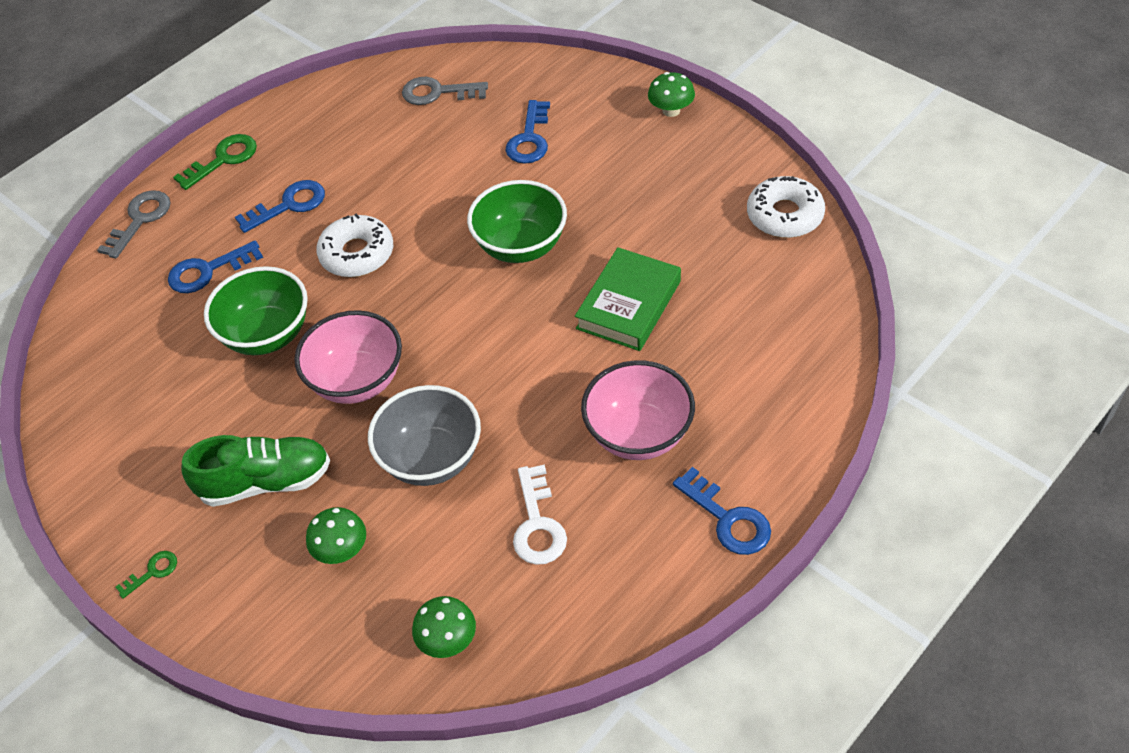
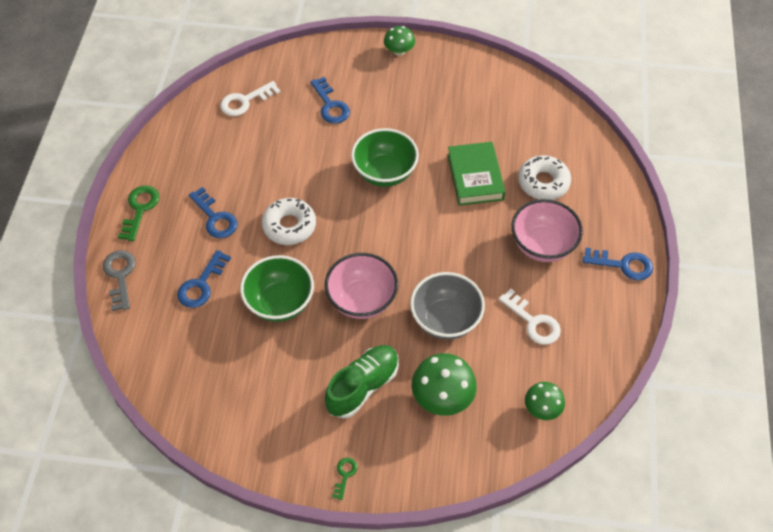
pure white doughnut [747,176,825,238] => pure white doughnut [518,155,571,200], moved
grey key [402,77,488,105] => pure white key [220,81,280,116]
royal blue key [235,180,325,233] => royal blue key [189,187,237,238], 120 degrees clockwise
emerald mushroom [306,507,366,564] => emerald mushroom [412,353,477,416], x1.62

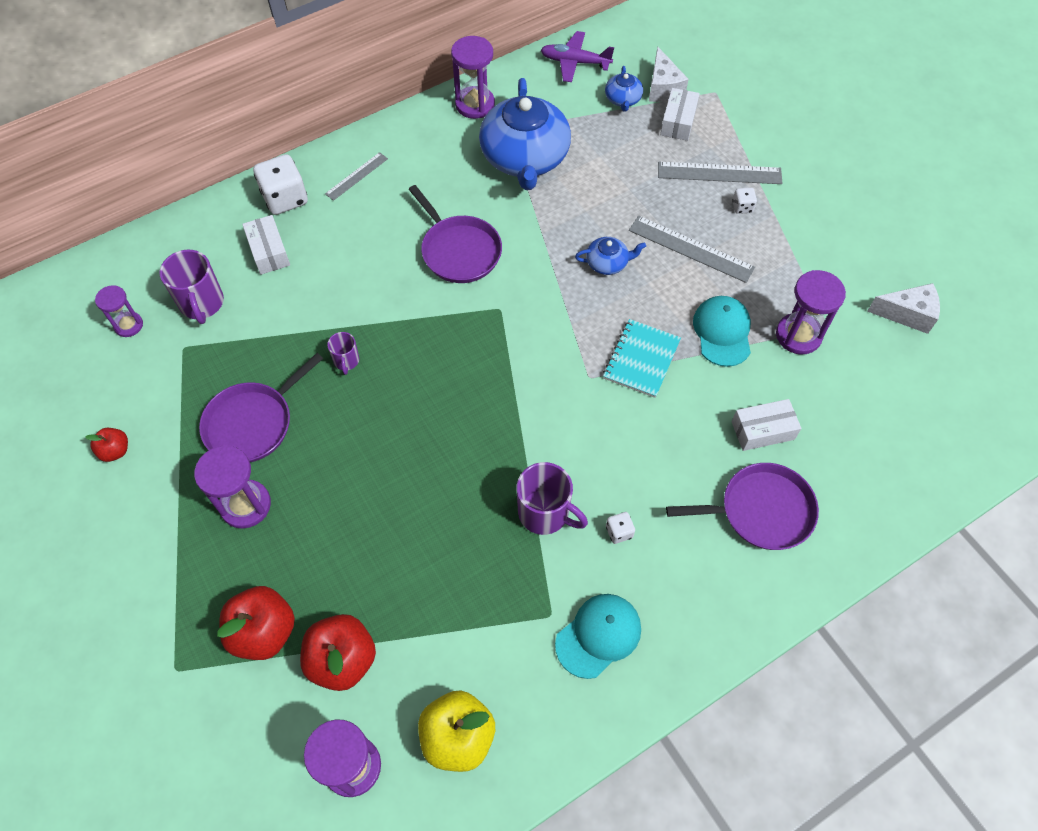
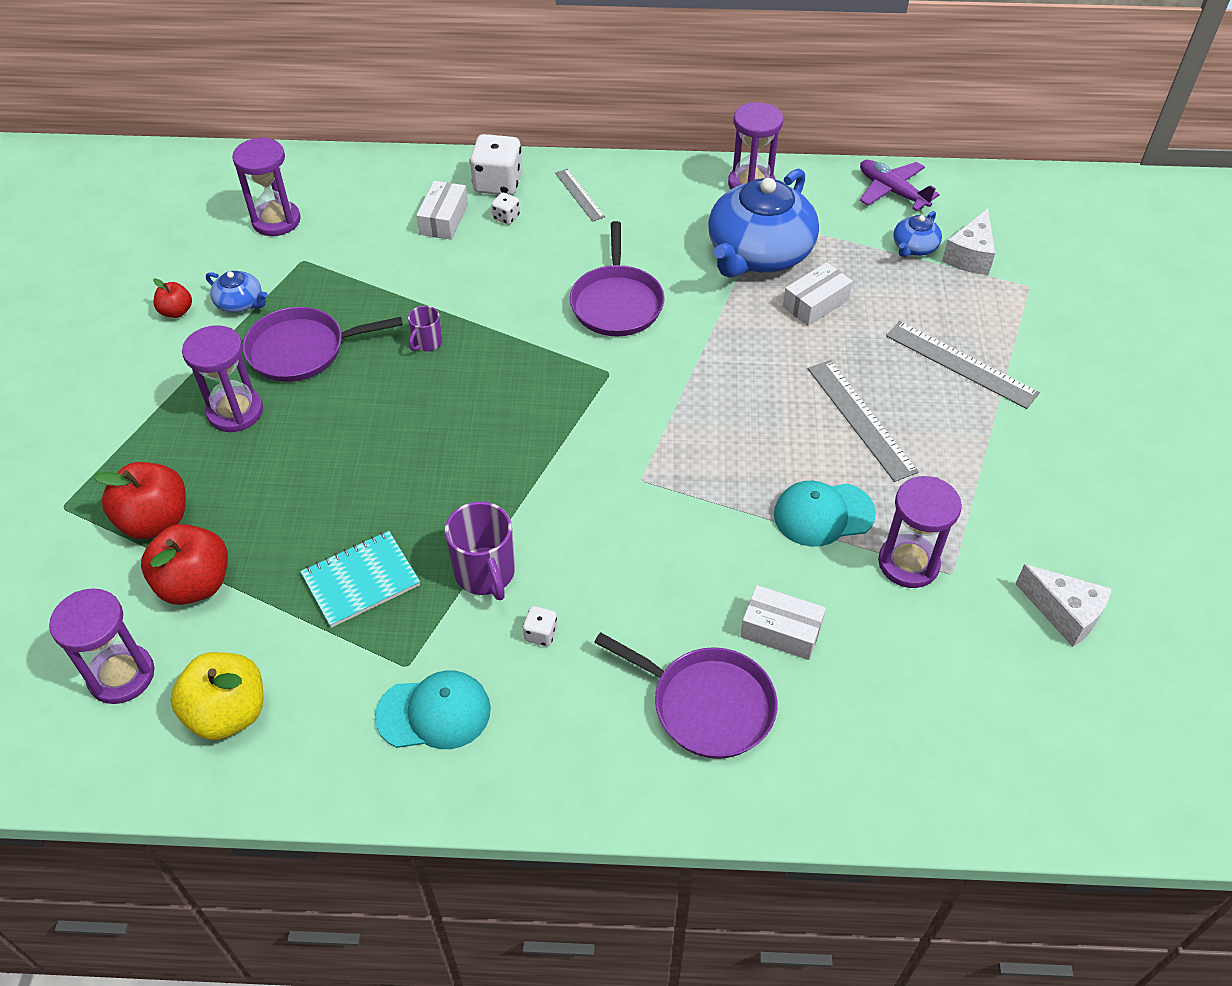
royal purple tea mug [160,250,224,324] => nothing
royal blue tea pot [575,237,646,275] => royal blue tea pot [206,271,268,313], moved
turquoise notepad [603,319,681,398] => turquoise notepad [300,531,420,628], moved
pure white box [660,88,700,141] => pure white box [783,262,853,326], moved
pure white dice [732,188,757,214] => pure white dice [491,193,520,225], moved
grey ruler [325,152,388,201] => grey ruler [555,169,605,222], 75 degrees clockwise
turquoise baseball cap [693,296,751,367] => turquoise baseball cap [774,481,876,547], 135 degrees counterclockwise
royal purple hourglass [95,285,143,337] => royal purple hourglass [232,137,301,236], x1.60

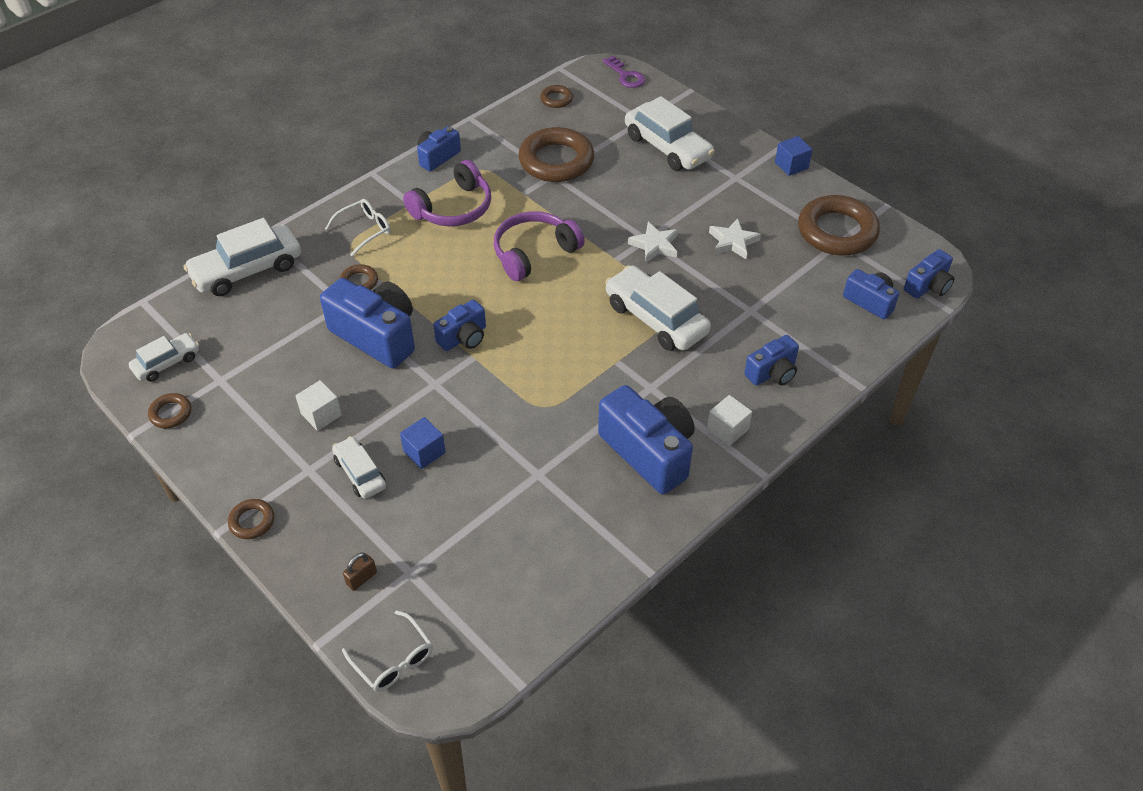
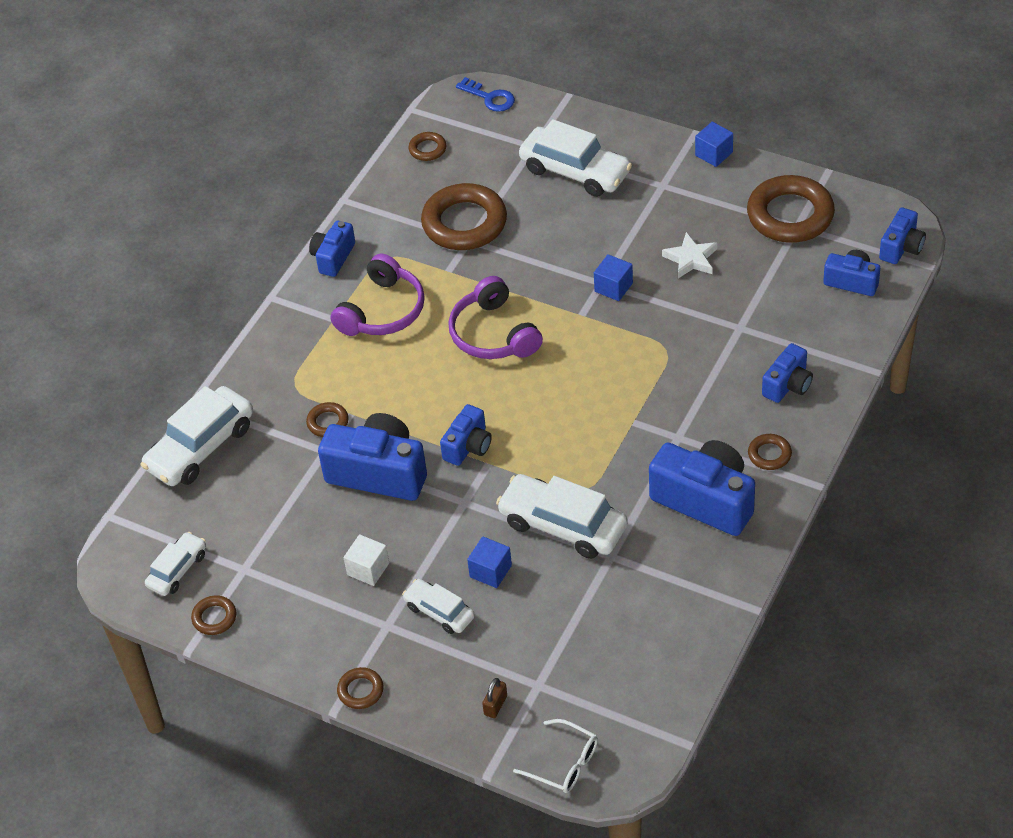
pure white glasses [325,199,390,256] => nothing
pure white car [605,265,711,351] => pure white car [496,474,628,559], moved
pure white star [628,222,678,263] => royal blue block [594,254,633,301]
pure white block [707,395,752,446] => dark brown ring [748,434,792,470]
royal purple key [603,56,645,88] => royal blue key [456,77,515,112]
royal purple headset [494,211,585,281] => royal purple headset [448,276,543,359], 60 degrees counterclockwise

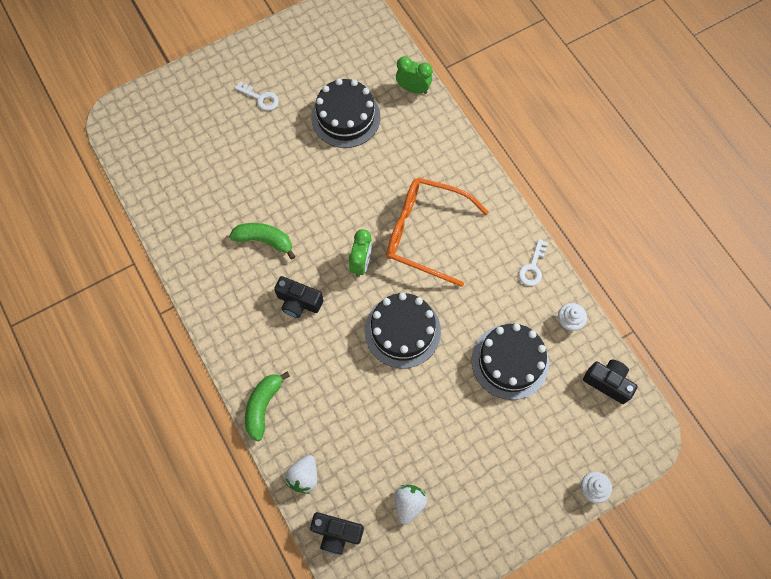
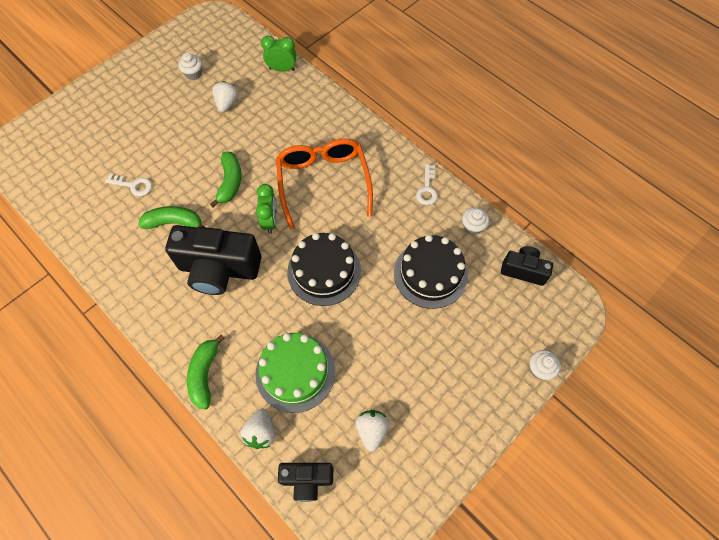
nothing => pure white cupcake [178,53,202,80]
nothing => emerald banana fruit [210,152,241,207]
nothing => emerald gateau [255,333,335,413]
pure white key [235,81,279,111] => pure white key [105,174,152,196], moved
black gateau [311,78,381,148] => pure white berry [212,81,239,112]
bright orange glasses [386,177,488,287] => bright orange glasses [276,138,373,230], 75 degrees clockwise
black photo camera [274,276,323,318] => black photo camera [165,225,262,295], x1.83

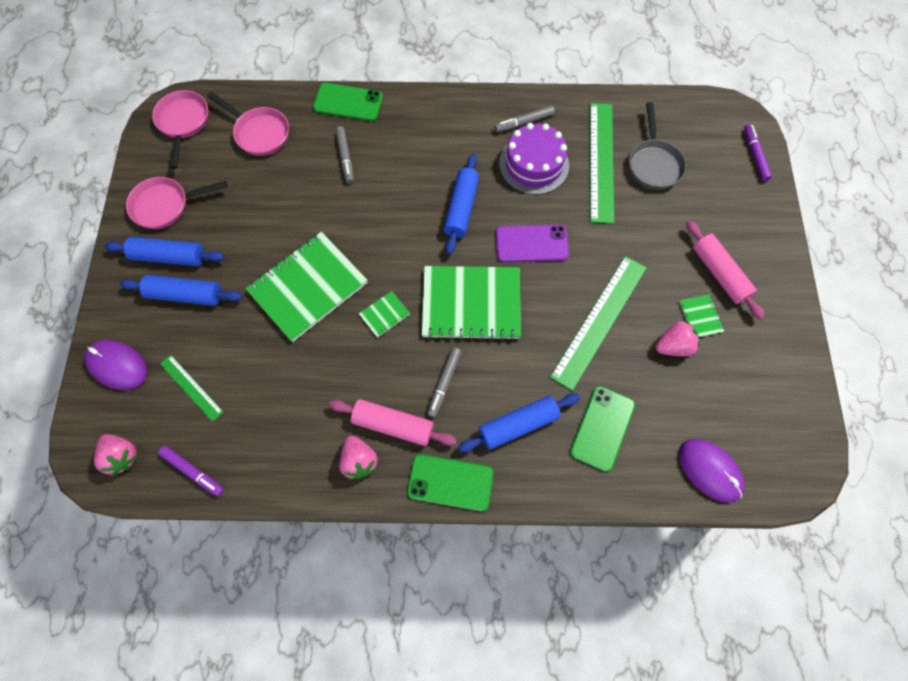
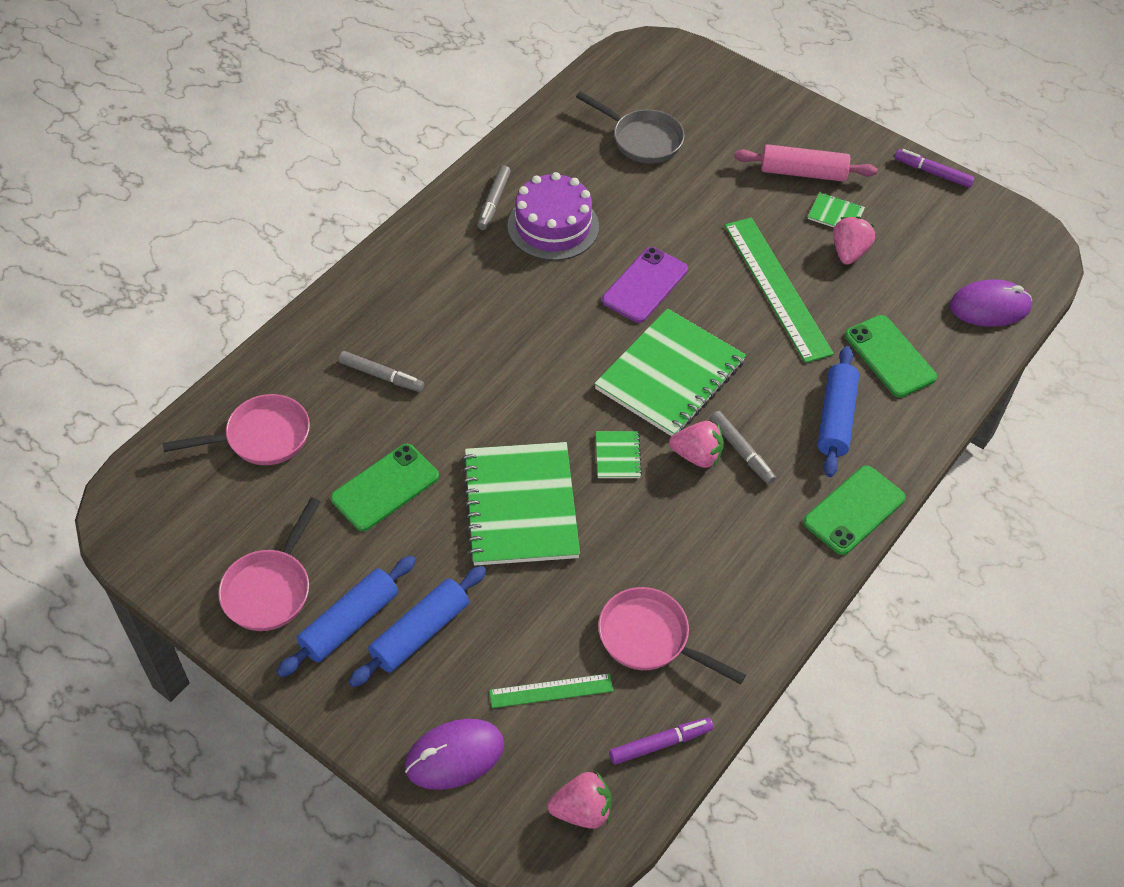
pink dough roller [329,399,457,446] => nothing
royal blue dough roller [444,154,479,255] => nothing
emerald ruler [590,103,614,224] => nothing
pink pan [152,90,209,169] => pink pan [598,587,746,684], moved
emerald mobile phone [313,83,383,121] => emerald mobile phone [331,444,439,531], moved
pink berry [339,435,378,480] => pink berry [669,421,724,468], moved
royal purple marker [744,124,772,181] => royal purple marker [894,149,975,188], moved

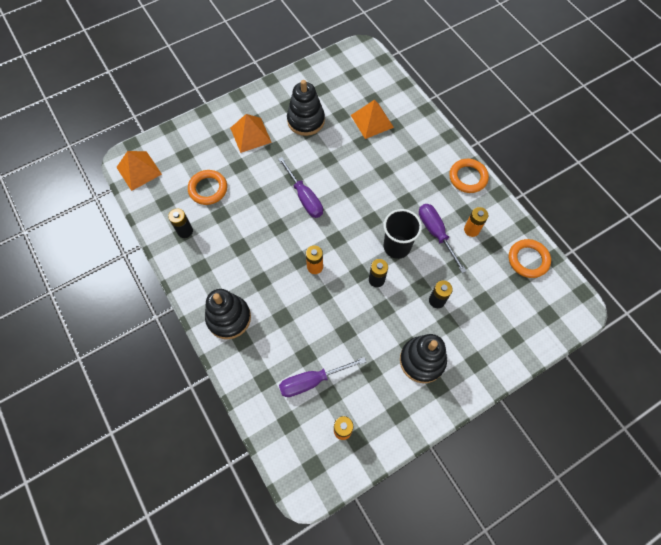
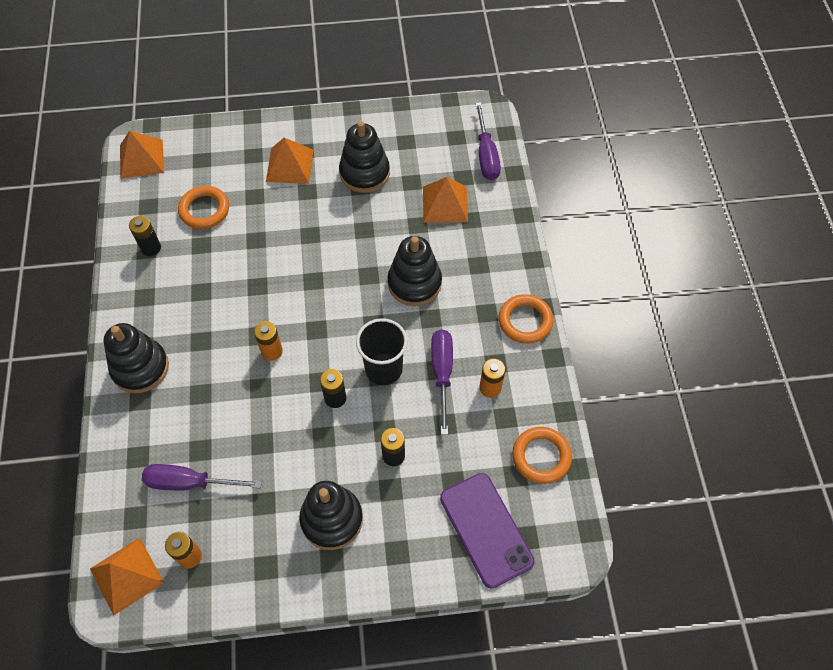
nothing => bright orange pyramid [90,538,164,615]
nothing => black stacking toy [387,236,442,306]
nothing => royal purple mobile phone [440,473,535,588]
royal purple screwdriver [278,157,323,218] => royal purple screwdriver [475,102,501,180], moved

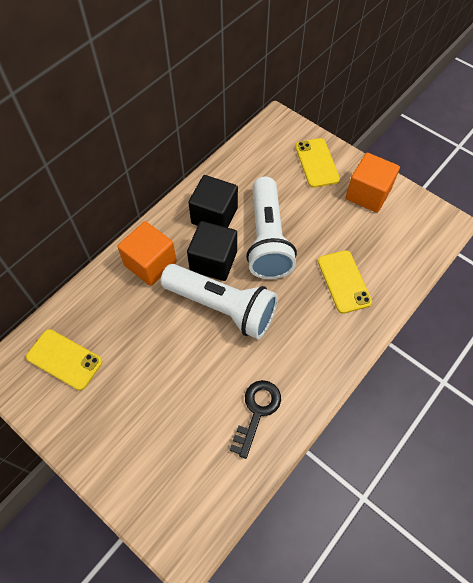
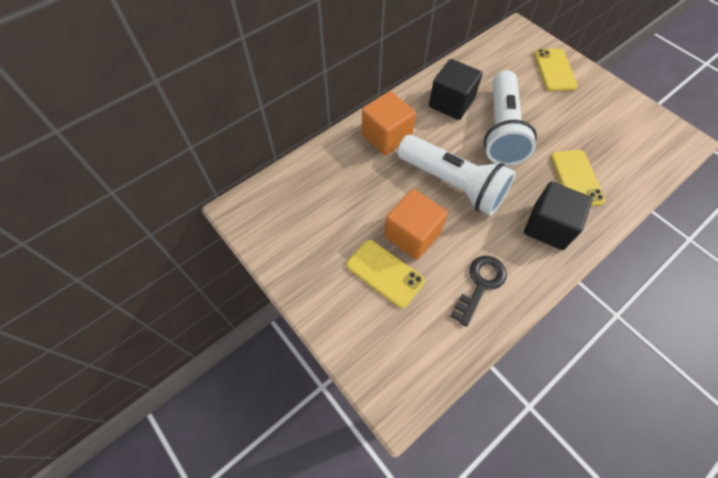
yellow mobile phone [26,329,102,390] => yellow mobile phone [347,240,425,308], moved
black block [187,221,237,281] => black block [524,182,593,250], moved
bright orange block [346,153,400,213] => bright orange block [384,189,448,260], moved

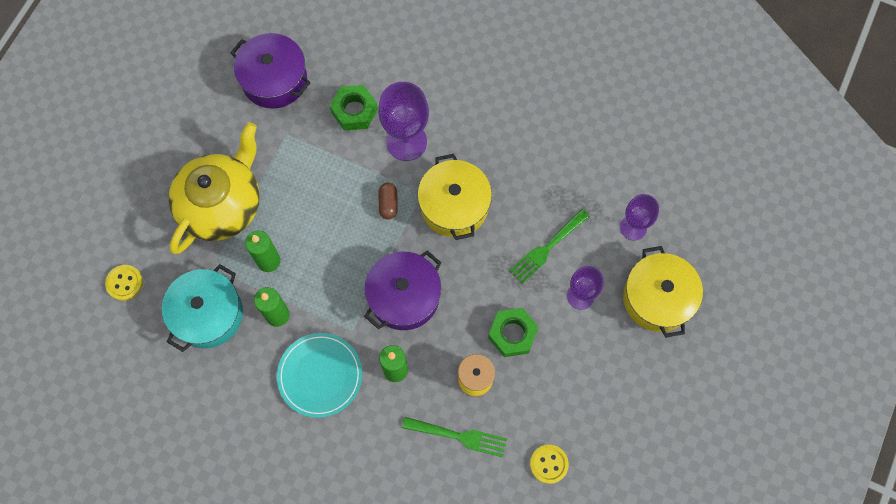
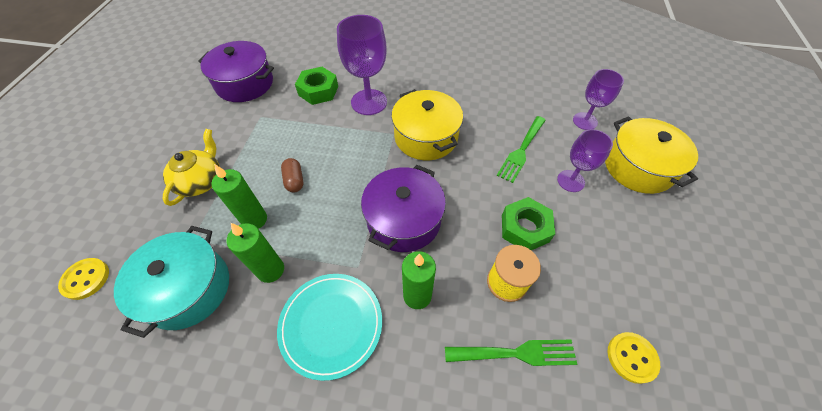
dark brown capsule [379,183,398,220] => dark brown capsule [281,158,304,192], moved
yellow tea pot [169,122,260,254] => yellow tea pot [163,129,220,206], x0.57

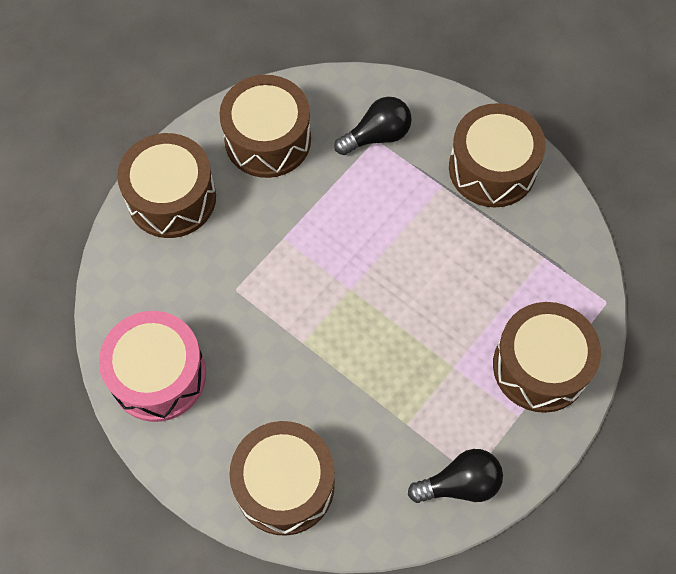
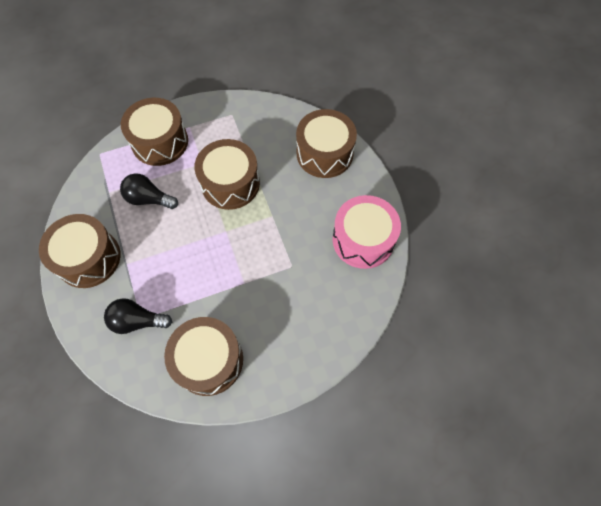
dark brown snare drum [117,133,216,238] => dark brown snare drum [194,139,260,210], moved
black lightbulb [408,449,503,503] => black lightbulb [120,173,178,209], moved

